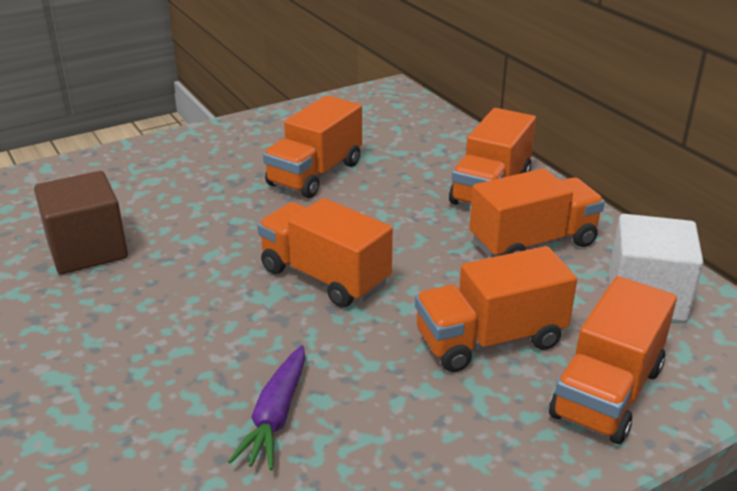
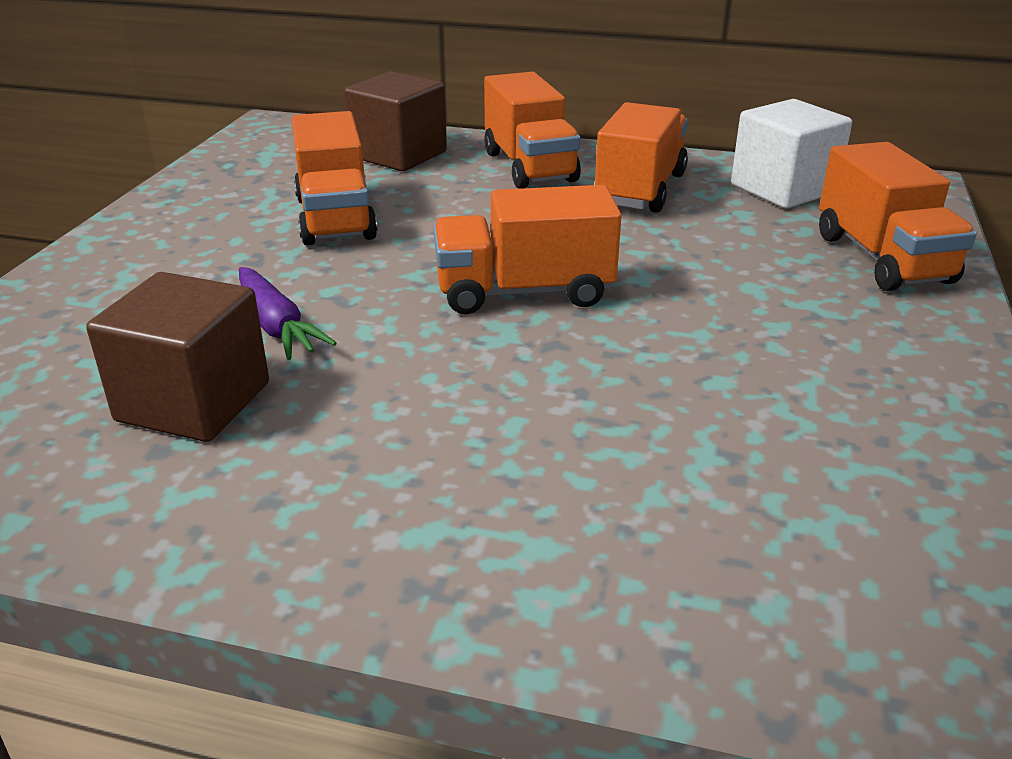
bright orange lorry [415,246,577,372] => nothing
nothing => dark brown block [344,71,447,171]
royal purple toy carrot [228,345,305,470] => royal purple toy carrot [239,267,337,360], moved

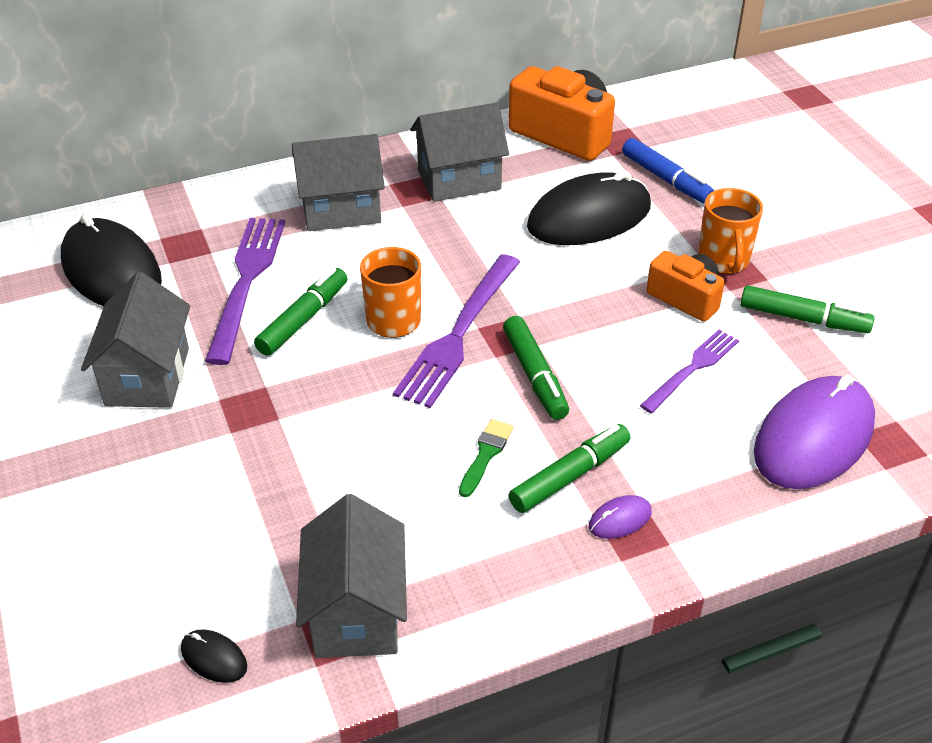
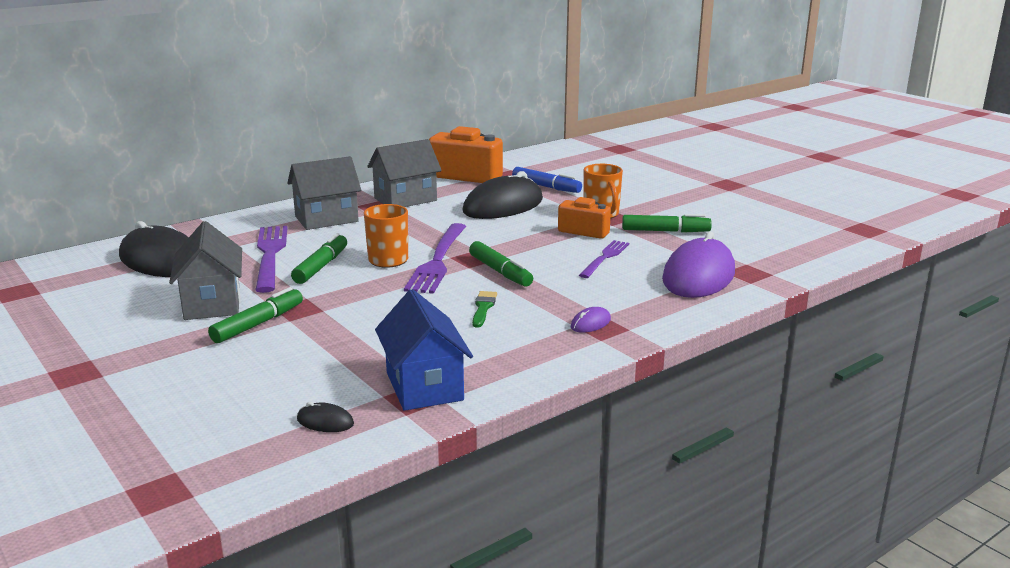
emerald marker [509,424,631,513] => emerald marker [208,287,303,343], moved
grey house [296,494,407,658] => royal blue house [375,289,473,411]

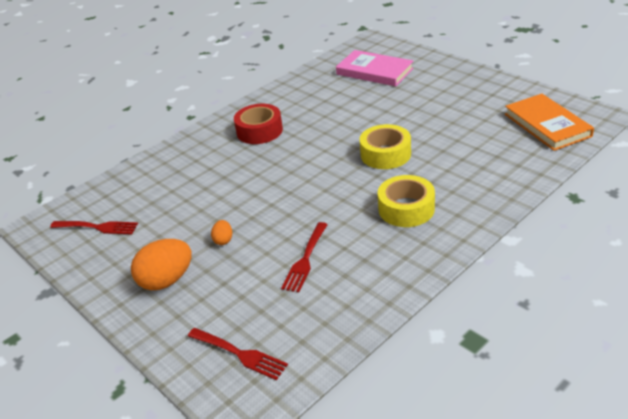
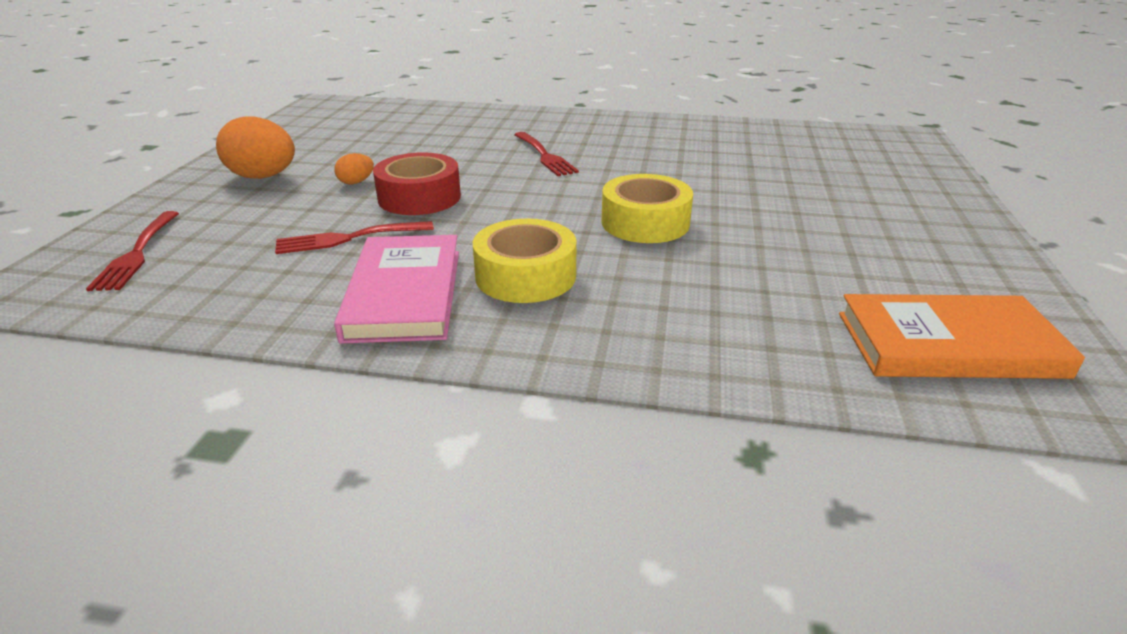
crimson dinner fork [50,221,138,234] => crimson dinner fork [514,132,579,176], moved
crimson sticky tape [234,104,283,144] => crimson sticky tape [373,152,461,215], moved
pink hardback [336,50,414,86] => pink hardback [334,235,459,344], moved
bright orange hardback [505,94,594,151] => bright orange hardback [839,294,1085,379], 60 degrees clockwise

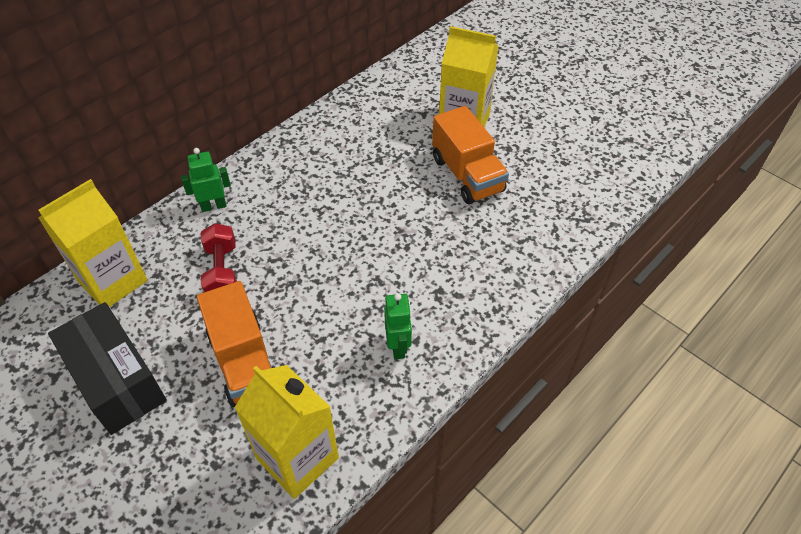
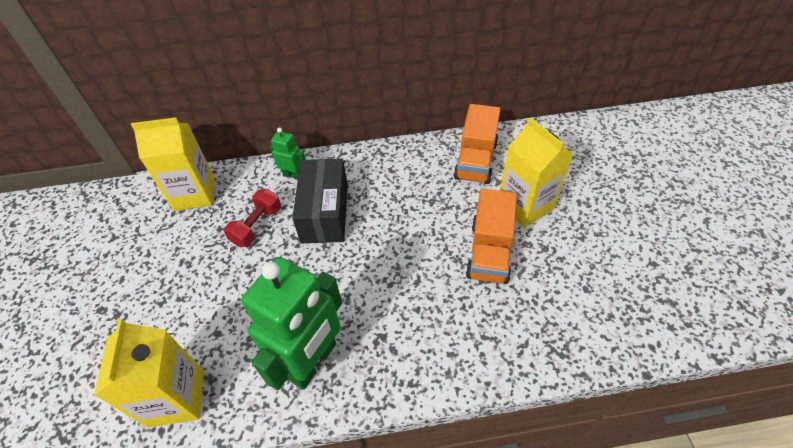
black box [48,302,167,435] => black box [292,158,348,243], moved
bright orange lorry [197,281,274,407] => bright orange lorry [454,104,500,184], moved
emerald toy robot [384,293,412,359] => emerald toy robot [241,257,342,390], x2.17

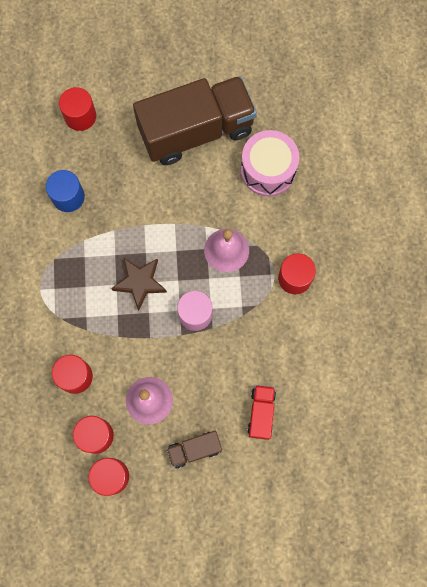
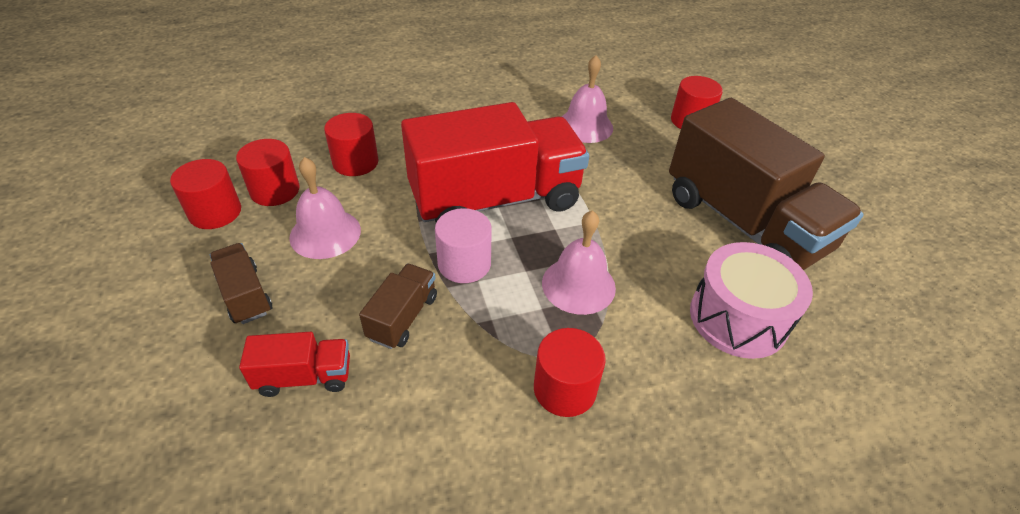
nothing => dark brown lorry [359,264,437,349]
royal blue cylinder [46,170,85,212] => pink school bell [562,55,613,143]
dark brown star [111,258,167,311] => crimson lorry [401,102,589,223]

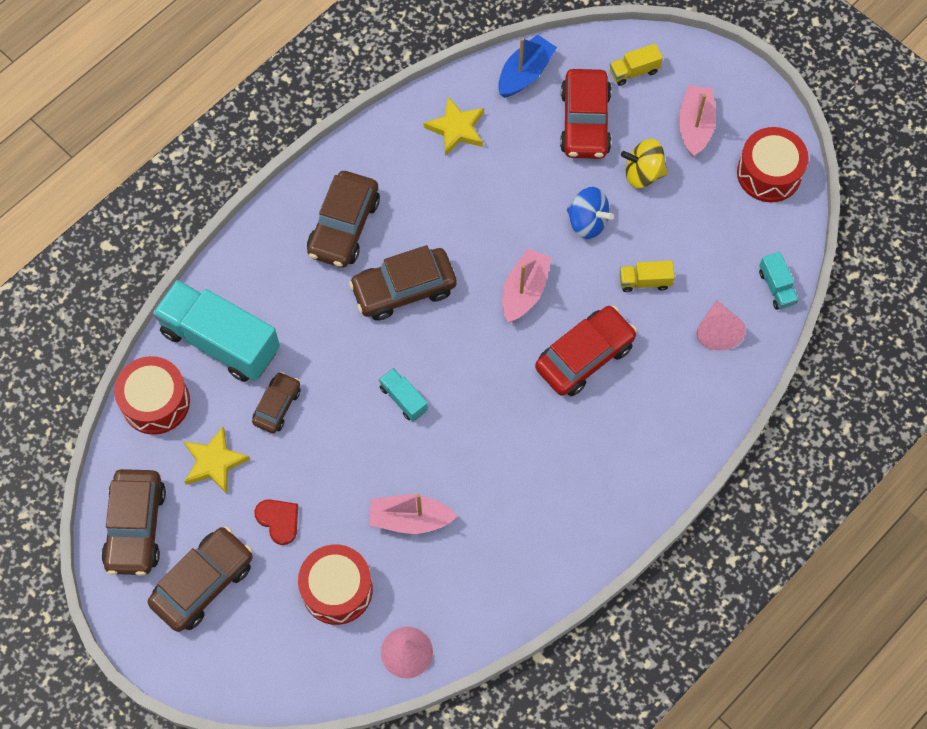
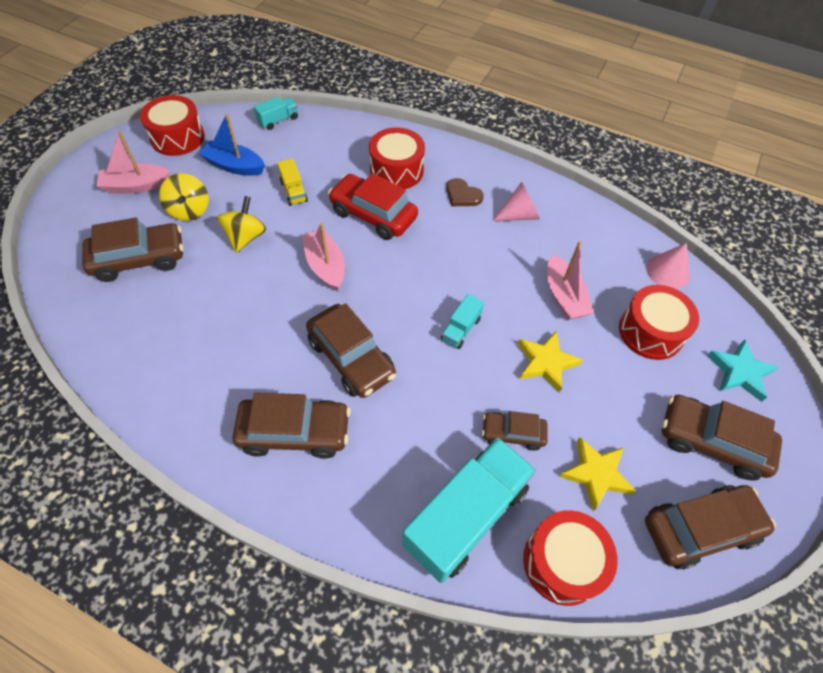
crimson love heart [254,499,298,545] => nothing
yellow lorry [610,43,663,86] => nothing
nothing => crimson snare drum [369,127,425,189]
nothing => dark brown love heart [446,178,484,206]
nothing => turquoise star [707,340,778,402]
yellow star [424,97,484,156] => yellow star [518,331,583,392], moved
royal blue boat [498,34,557,98] => royal blue boat [199,114,265,176], moved
pink solid cone [697,300,746,350] => pink solid cone [492,182,540,221], moved
crimson car [560,69,612,159] => dark brown car [82,218,183,282]
royal blue whirligig [567,187,614,239] => yellow whirligig [217,196,266,253]
turquoise lorry [153,280,280,382] => turquoise lorry [402,437,536,583], 150 degrees counterclockwise
pink boat [502,249,551,323] => pink boat [302,222,345,291], 60 degrees clockwise

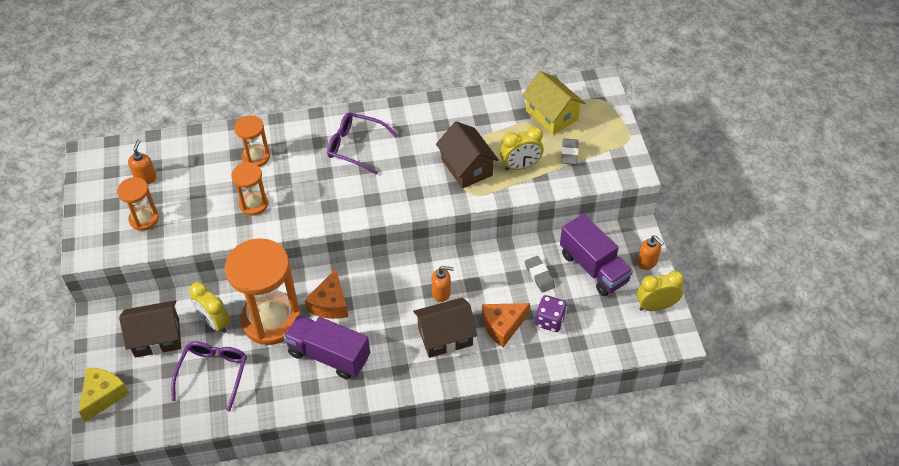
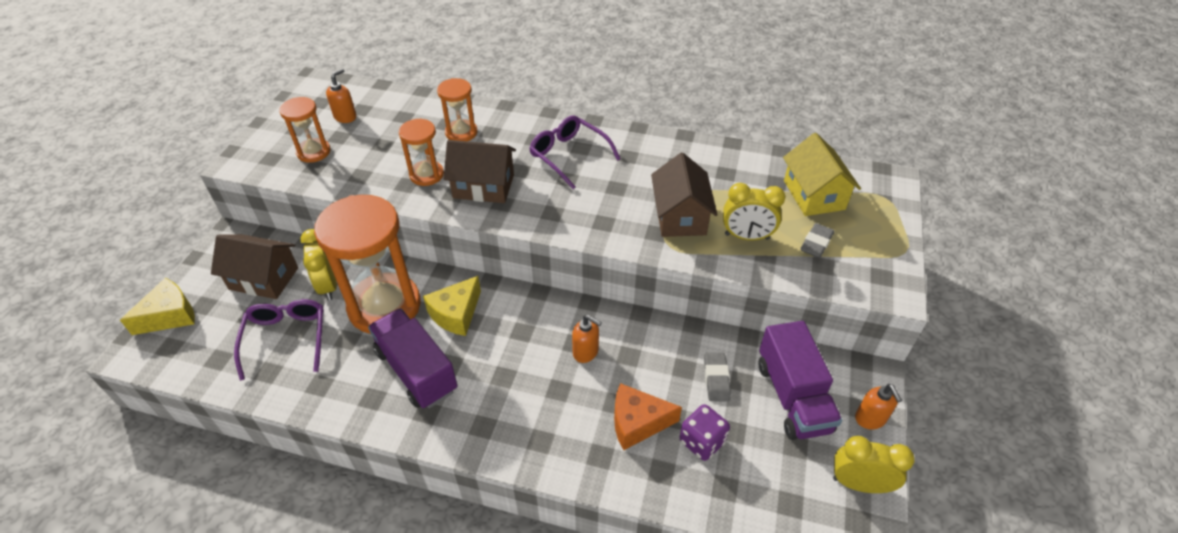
dark brown house [413,298,477,358] => dark brown house [444,140,516,203], moved
bright orange piece of cheese [305,269,348,319] => yellow piece of cheese [423,276,481,336]
royal purple glasses [171,341,247,412] => royal purple glasses [234,299,324,381], 45 degrees counterclockwise

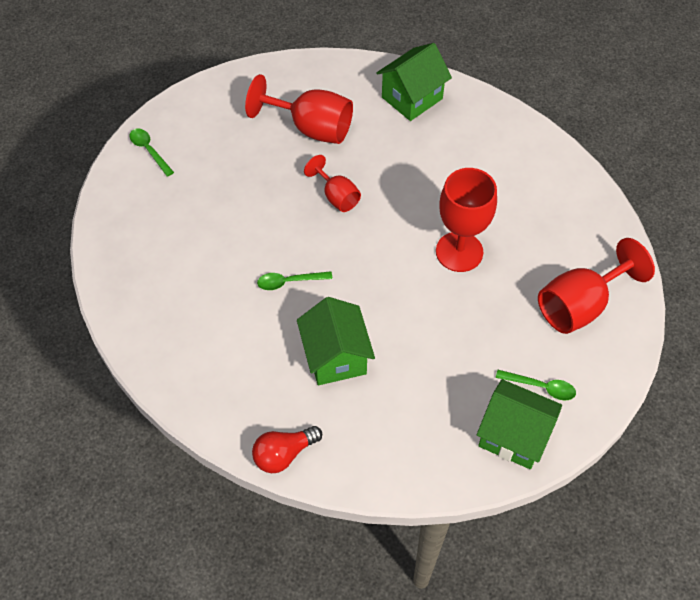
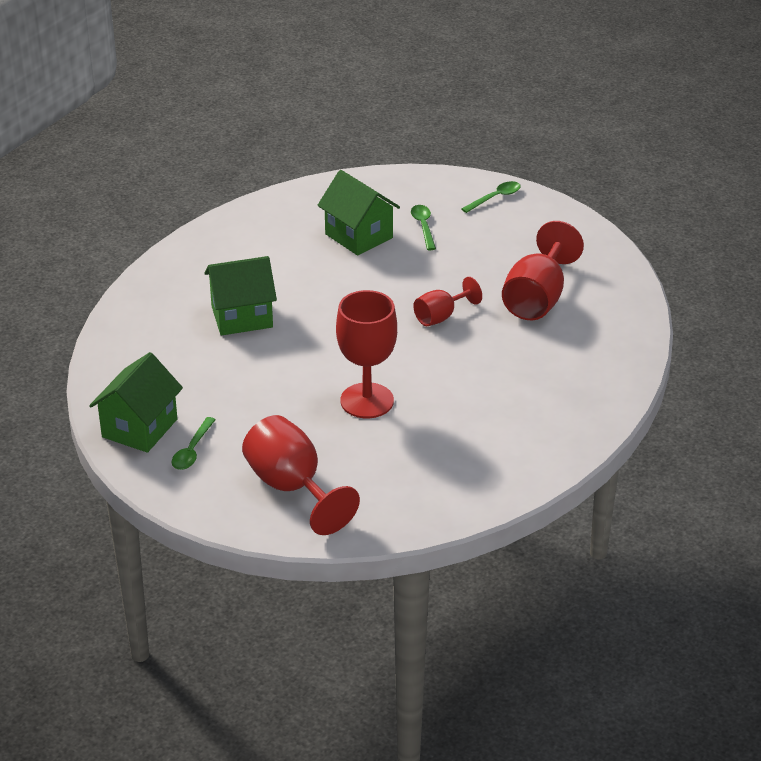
crimson lightbulb [252,426,322,473] => nothing
emerald tablespoon [257,271,333,290] => emerald tablespoon [411,205,436,250], moved
emerald house [376,43,452,121] => emerald house [317,170,400,256], moved

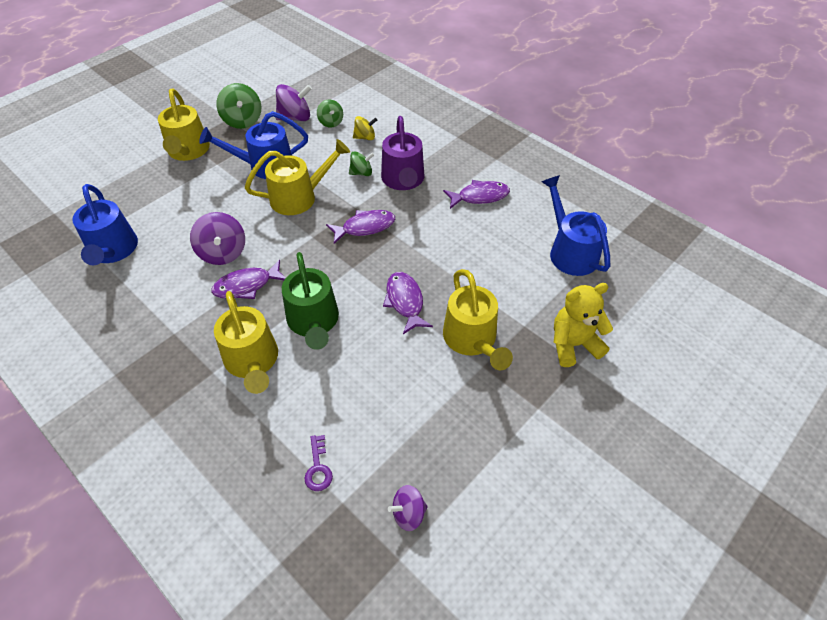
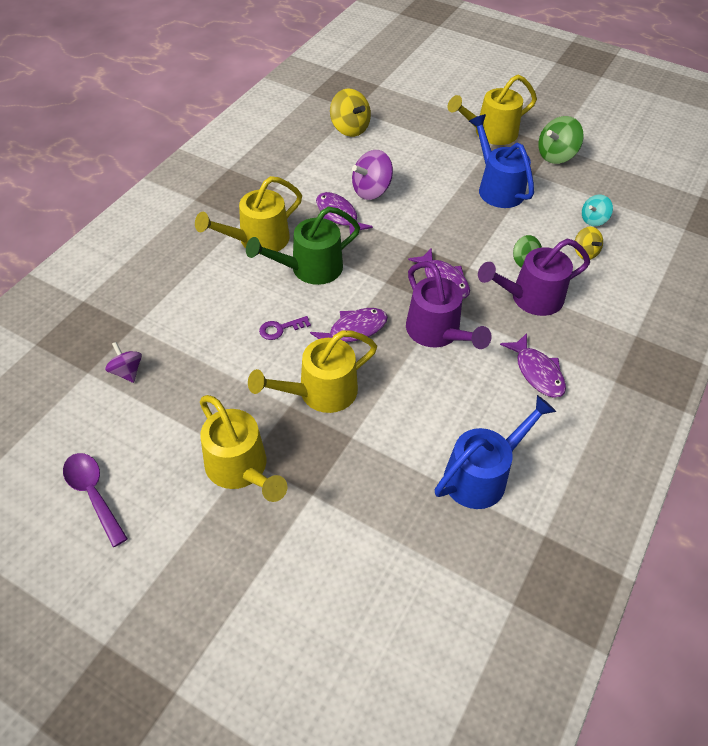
royal purple whirligig [276,84,312,121] => nothing
yellow teddy [554,283,613,367] => nothing
nothing => royal purple tablespoon [63,453,128,547]
nothing => royal purple watering can [406,261,492,349]
yellow watering can [245,139,350,215] => yellow watering can [200,395,287,502], moved
royal purple key [305,435,333,491] => royal purple key [259,316,311,340], moved
royal blue watering can [72,184,138,265] => yellow whirligig [330,89,371,137]
emerald whirligig [317,99,343,128] => turquoise whirligig [582,195,613,226]

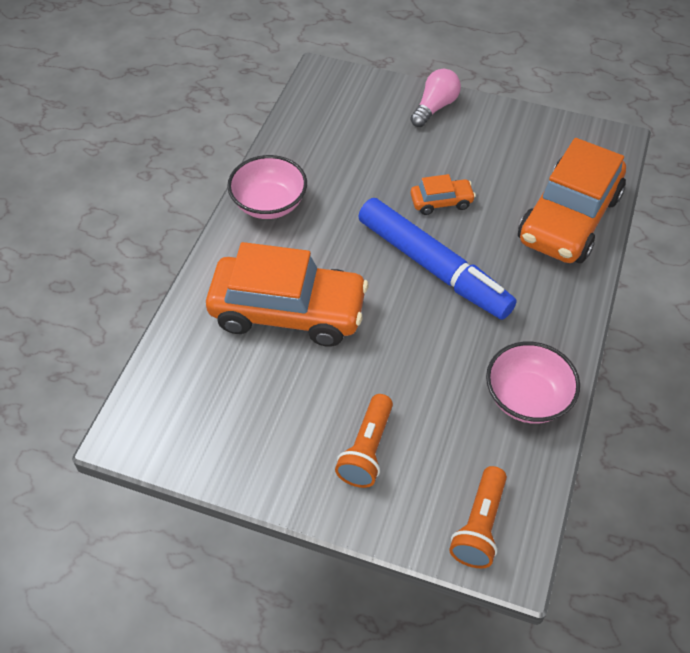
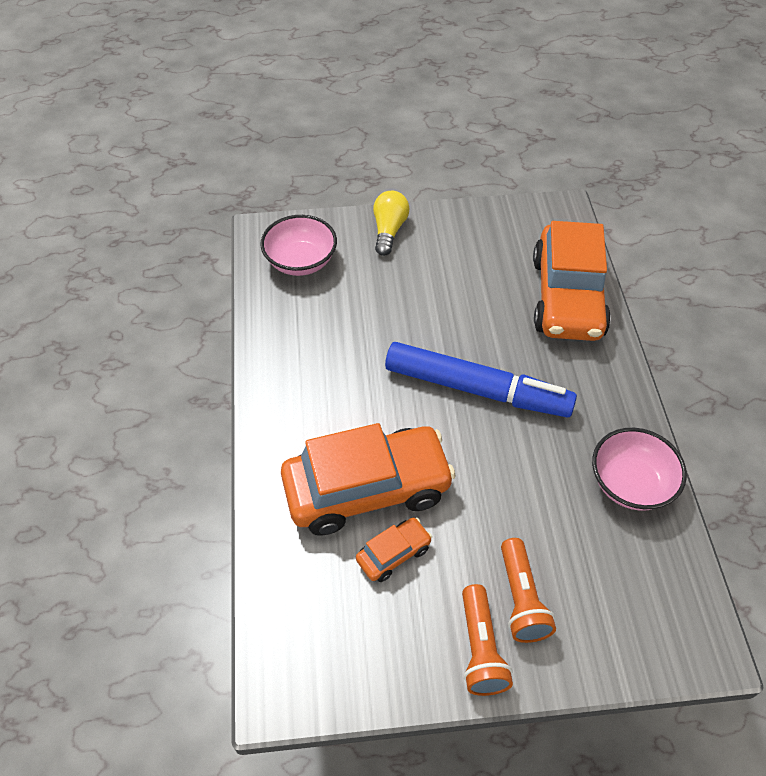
pink bowl [227,155,307,219] => pink bowl [260,215,337,276], moved
bright orange car [410,174,476,215] => bright orange car [356,518,432,582], moved
bright orange pocket torch [449,466,507,569] => bright orange pocket torch [462,584,513,696], moved
pink lightbulb [410,69,461,127] => yellow lightbulb [373,190,410,256]

